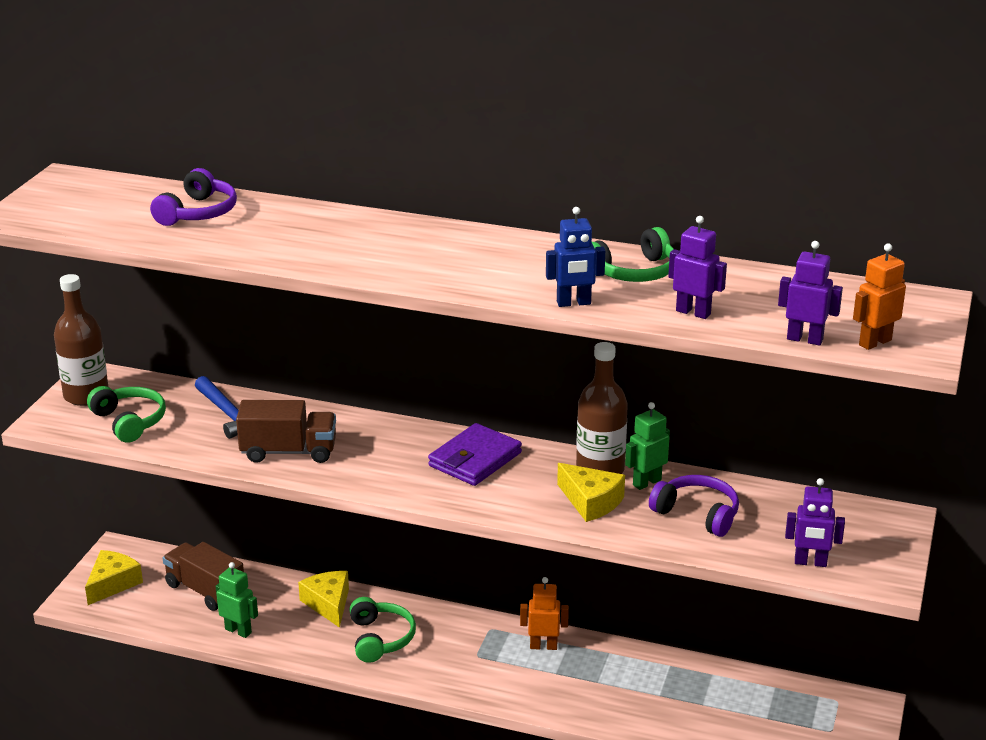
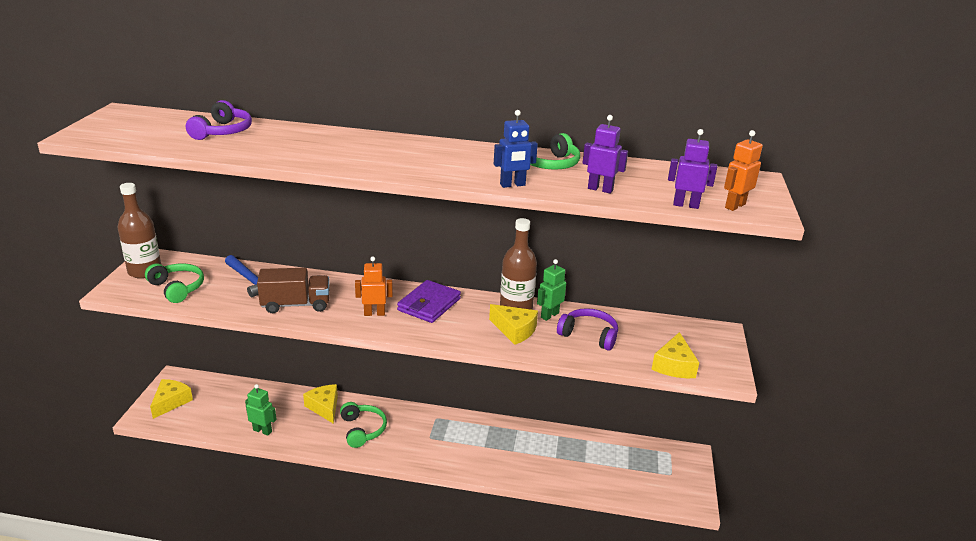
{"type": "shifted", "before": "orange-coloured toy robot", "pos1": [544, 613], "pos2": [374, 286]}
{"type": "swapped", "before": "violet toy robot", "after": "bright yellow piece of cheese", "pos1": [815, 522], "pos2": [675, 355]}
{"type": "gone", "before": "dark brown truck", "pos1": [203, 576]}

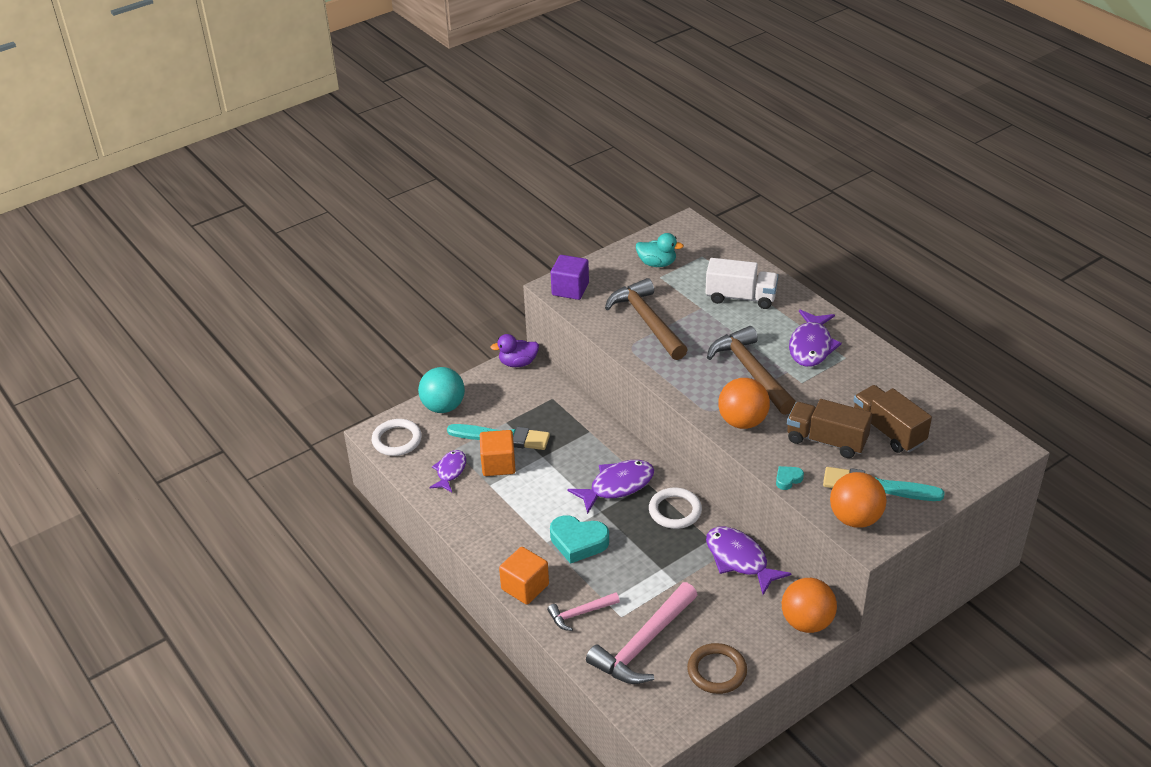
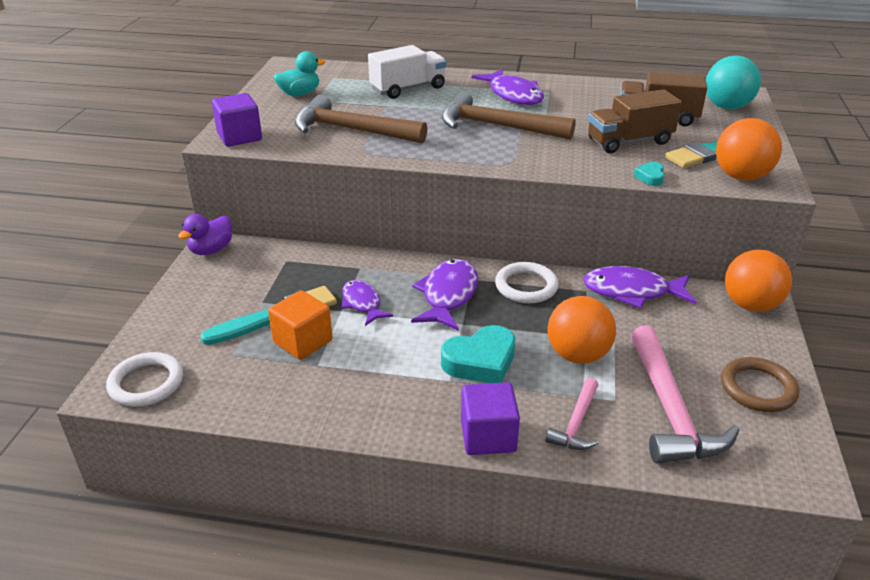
{"type": "shifted", "before": "violet toy fish", "pos1": [447, 471], "pos2": [367, 303]}
{"type": "repainted", "before": "orange-coloured solid cube", "after": "violet solid cube", "pos1": [524, 576], "pos2": [490, 418]}
{"type": "shifted", "before": "orange-coloured ball", "pos1": [744, 403], "pos2": [582, 330]}
{"type": "shifted", "before": "turquoise ball", "pos1": [441, 390], "pos2": [733, 83]}

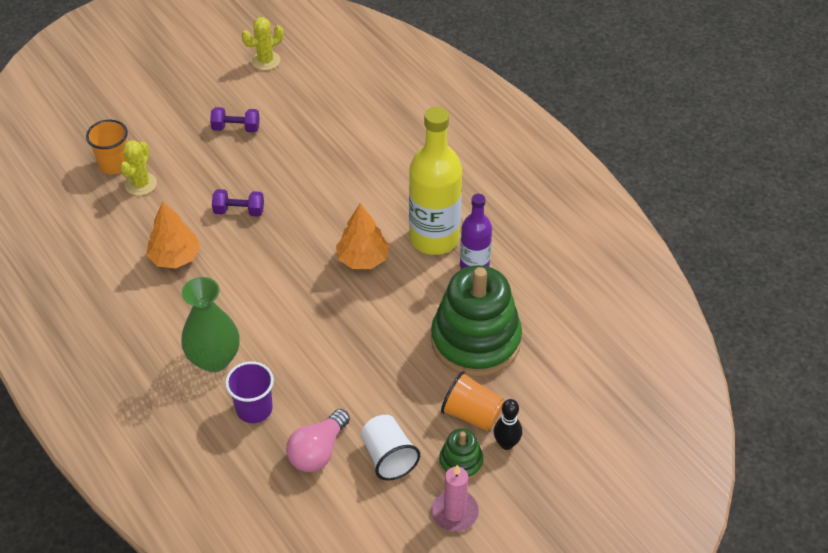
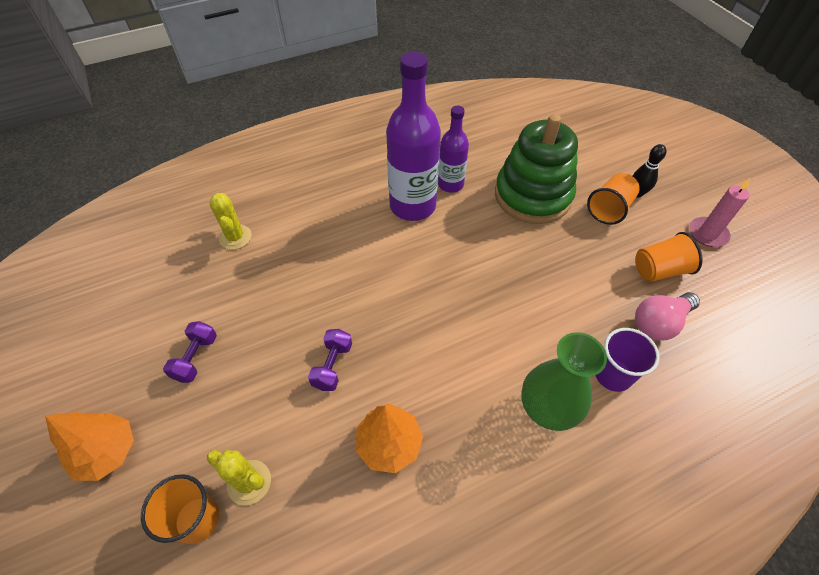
{"type": "shifted", "before": "orange-coloured tree", "pos1": [362, 236], "pos2": [89, 446]}
{"type": "shifted", "before": "bright yellow prickly plant", "pos1": [263, 43], "pos2": [230, 221]}
{"type": "repainted", "before": "bright yellow bottle", "after": "violet bottle", "pos1": [435, 181], "pos2": [413, 136]}
{"type": "repainted", "before": "snow-white beaker", "after": "orange-coloured beaker", "pos1": [390, 448], "pos2": [669, 257]}
{"type": "rotated", "before": "rosy bulb", "pos1": [318, 440], "pos2": [667, 316], "turn": 105}
{"type": "gone", "before": "green stacking toy", "pos1": [461, 454]}

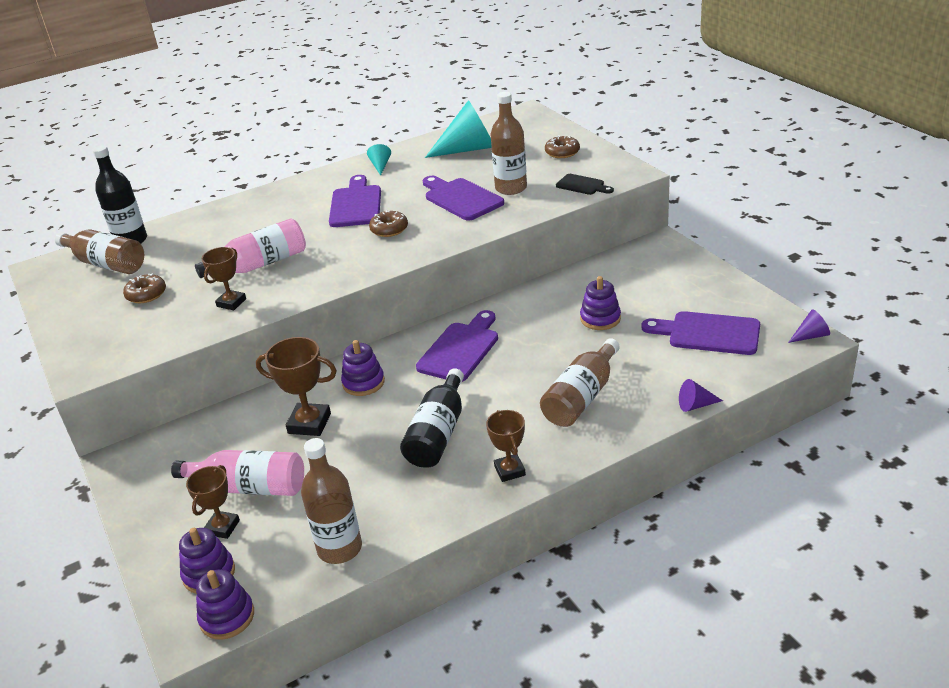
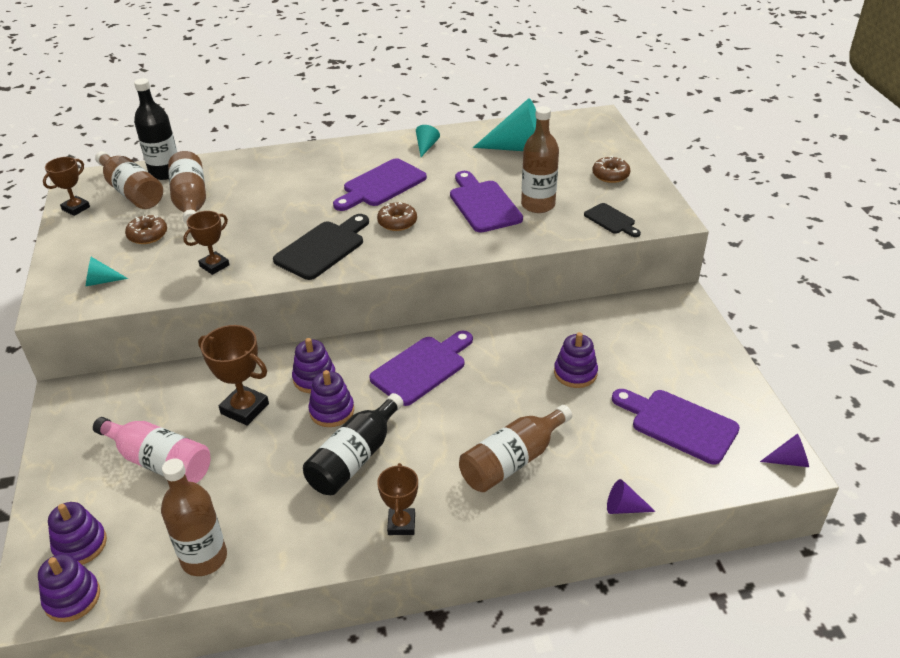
{"type": "shifted", "before": "dark brown trophy", "pos1": [213, 502], "pos2": [66, 186]}
{"type": "new", "after": "turquoise solid cone", "pos2": [107, 271]}
{"type": "new", "after": "dark brown bottle", "pos2": [187, 187]}
{"type": "new", "after": "ebony bread board", "pos2": [321, 247]}
{"type": "new", "after": "violet stacking toy", "pos2": [331, 398]}
{"type": "rotated", "before": "violet bread board", "pos1": [355, 201], "pos2": [380, 184], "turn": -150}
{"type": "gone", "before": "rosy bottle", "pos1": [250, 248]}

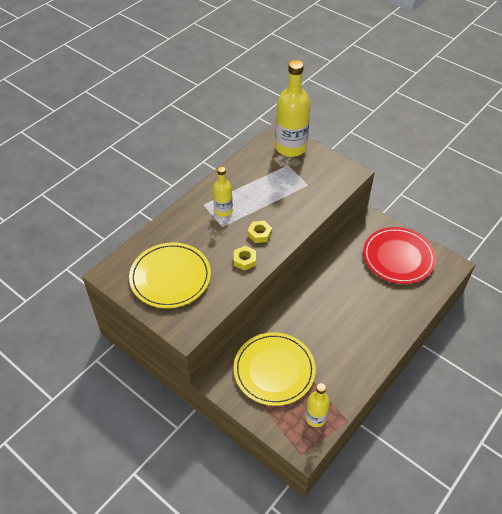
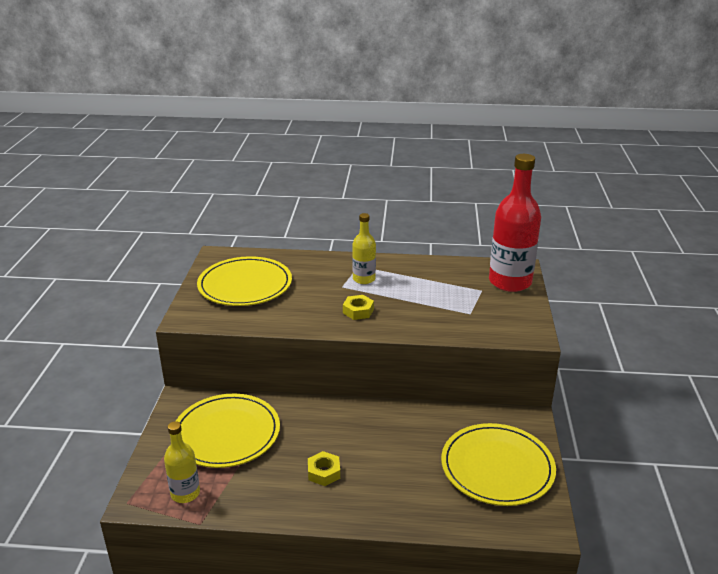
{"type": "shifted", "before": "bright yellow nut", "pos1": [245, 258], "pos2": [324, 468]}
{"type": "repainted", "before": "crimson flat dish", "after": "bright yellow flat dish", "pos1": [399, 255], "pos2": [498, 464]}
{"type": "repainted", "before": "bright yellow bottle", "after": "crimson bottle", "pos1": [293, 108], "pos2": [515, 223]}

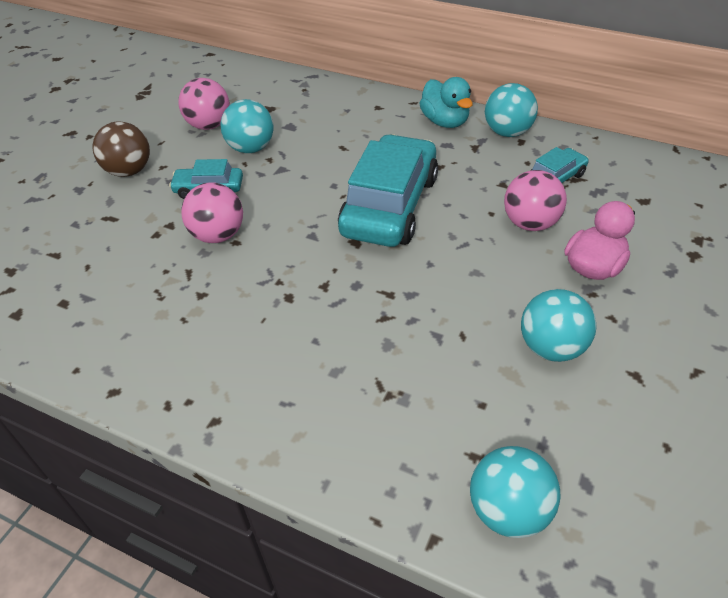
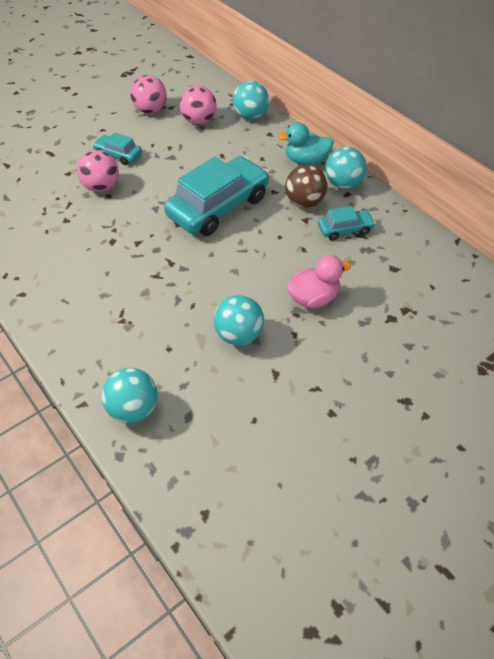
{"type": "shifted", "before": "rosy ball", "pos1": [535, 200], "pos2": [198, 105]}
{"type": "shifted", "before": "turquoise ball", "pos1": [246, 126], "pos2": [251, 100]}
{"type": "rotated", "before": "turquoise rubber duck", "pos1": [446, 102], "pos2": [306, 143], "turn": 90}
{"type": "shifted", "before": "dark brown ball", "pos1": [121, 149], "pos2": [306, 186]}

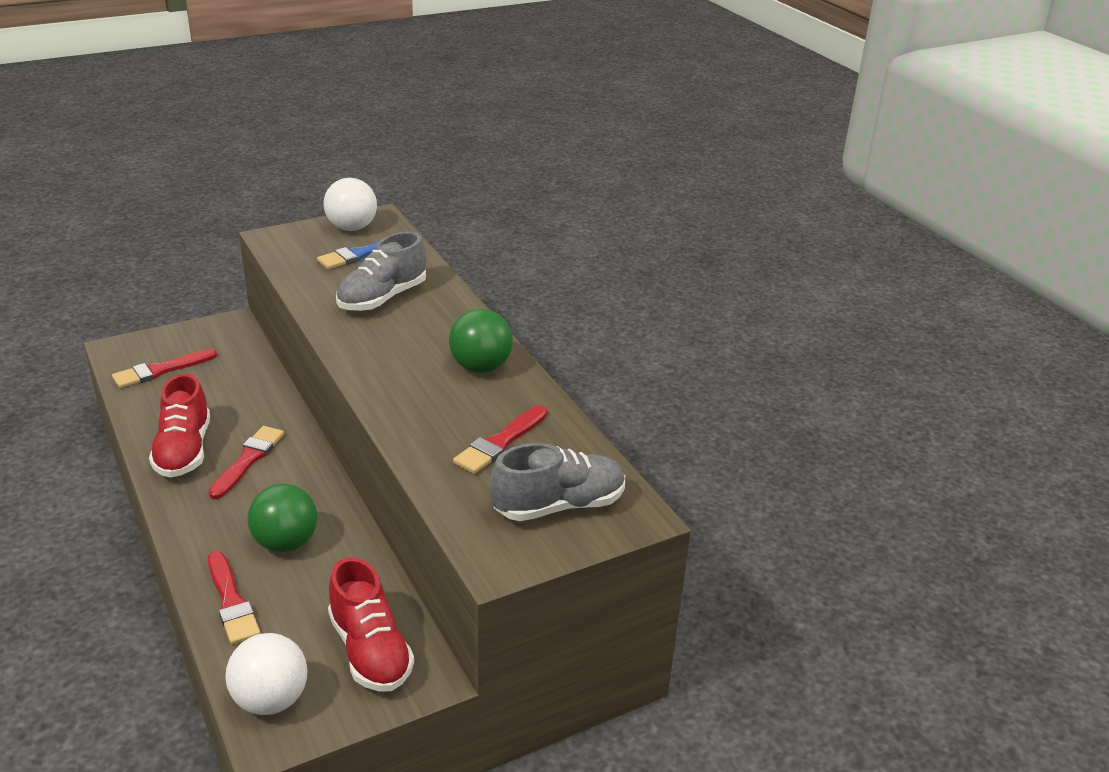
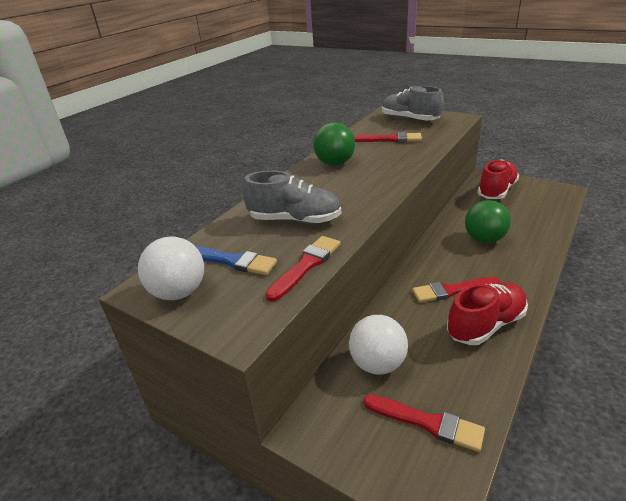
{"type": "shifted", "before": "crimson paintbrush", "pos1": [234, 597], "pos2": [303, 269]}
{"type": "shifted", "before": "snow-white ball", "pos1": [266, 674], "pos2": [378, 345]}

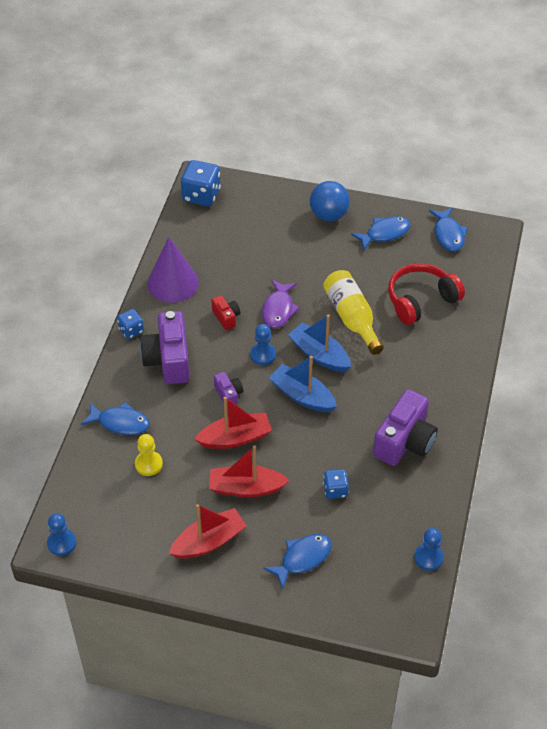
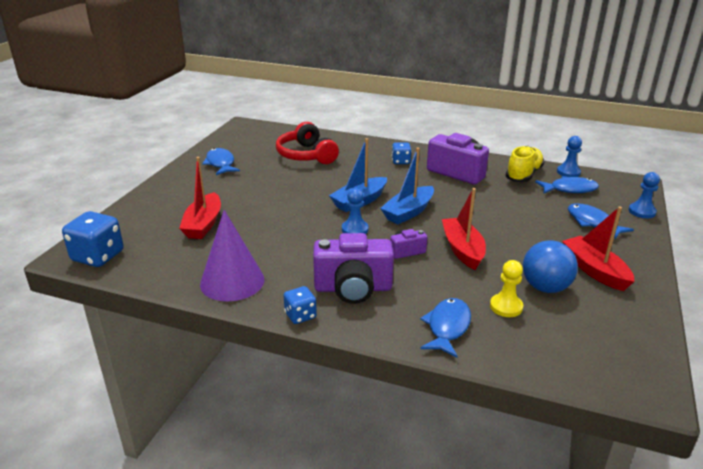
{"type": "shifted", "before": "crimson boat", "pos1": [249, 471], "pos2": [200, 198]}
{"type": "shifted", "before": "cobalt dice", "pos1": [336, 484], "pos2": [402, 153]}
{"type": "new", "after": "bright yellow sneaker", "pos2": [525, 164]}
{"type": "shifted", "before": "cobalt ball", "pos1": [330, 201], "pos2": [550, 266]}
{"type": "shifted", "before": "cobalt toy fish", "pos1": [448, 229], "pos2": [567, 185]}
{"type": "shifted", "before": "cobalt chess pawn", "pos1": [61, 534], "pos2": [644, 195]}
{"type": "gone", "before": "crimson camera", "pos1": [225, 312]}
{"type": "gone", "before": "violet toy fish", "pos1": [281, 304]}
{"type": "gone", "before": "bright yellow bottle", "pos1": [353, 312]}

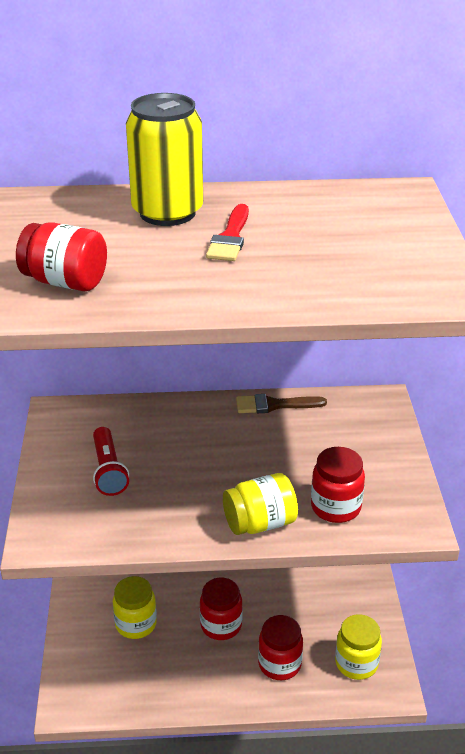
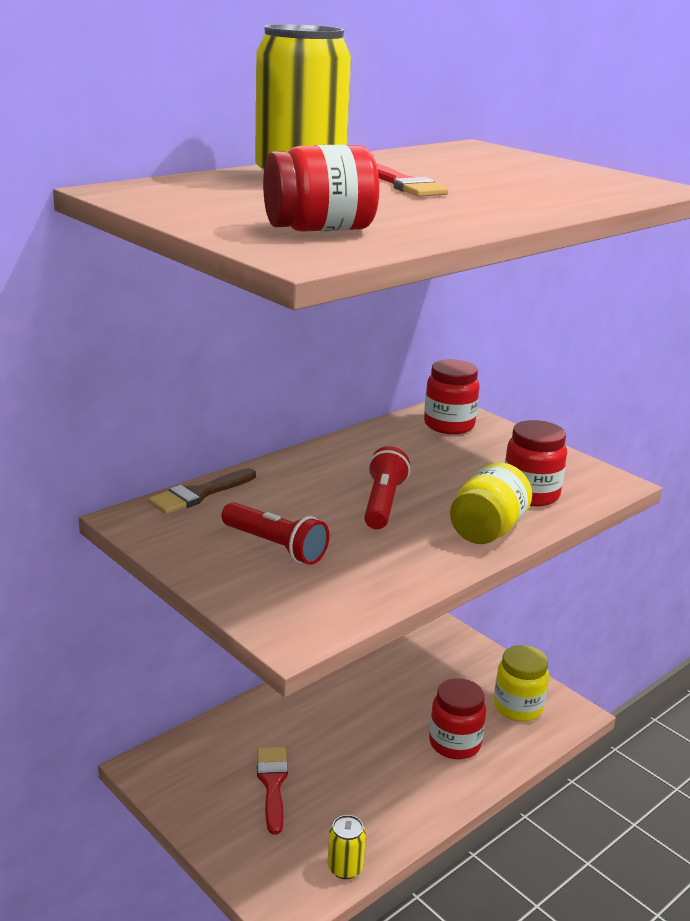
{"type": "shifted", "before": "dark brown paintbrush", "pos1": [281, 403], "pos2": [202, 491]}
{"type": "swapped", "before": "bright yellow preserve jar", "after": "crimson paintbrush", "pos1": [135, 607], "pos2": [272, 791]}
{"type": "new", "after": "bright yellow can", "pos2": [347, 847]}
{"type": "new", "after": "crimson flashlight", "pos2": [387, 487]}
{"type": "shifted", "before": "crimson preserve jar", "pos1": [221, 609], "pos2": [452, 396]}

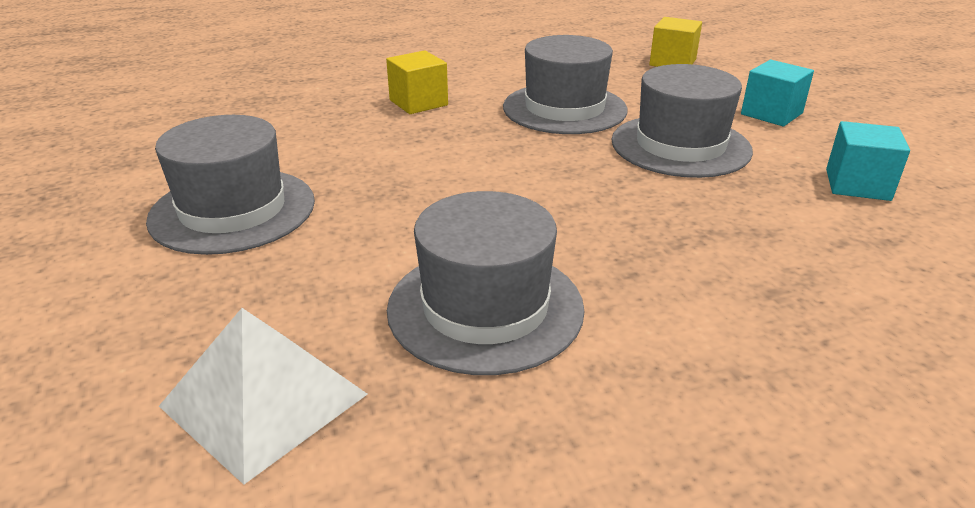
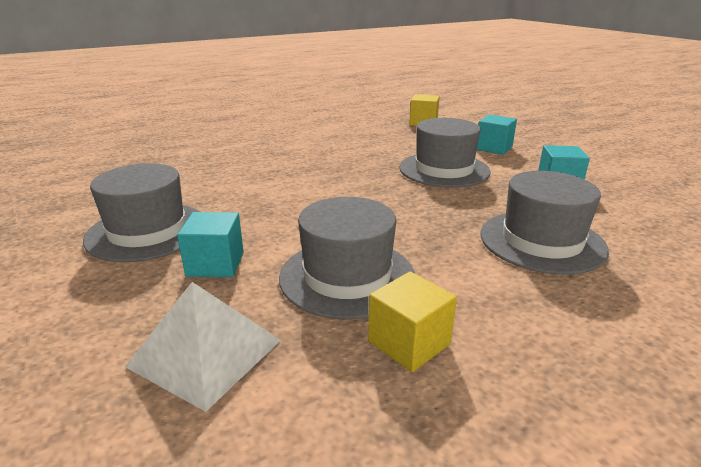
{"type": "new", "after": "turquoise solid cube", "pos2": [210, 244]}
{"type": "shifted", "before": "bright yellow solid cube", "pos1": [417, 82], "pos2": [412, 322]}
{"type": "shifted", "before": "grey tall hat", "pos1": [565, 84], "pos2": [544, 223]}

